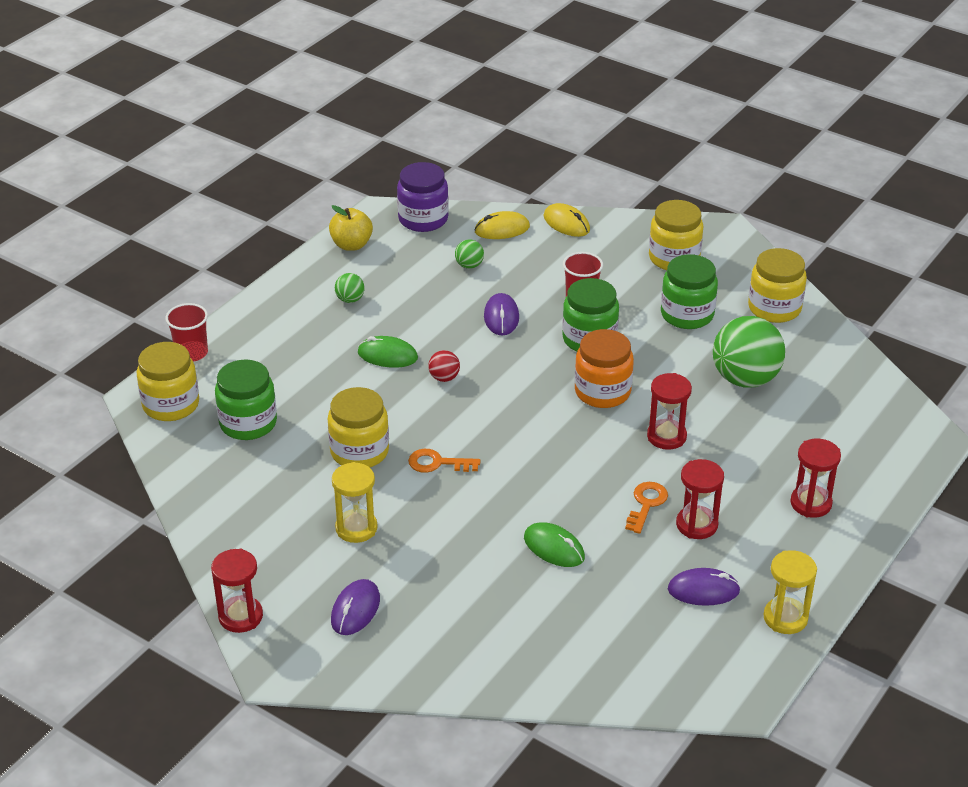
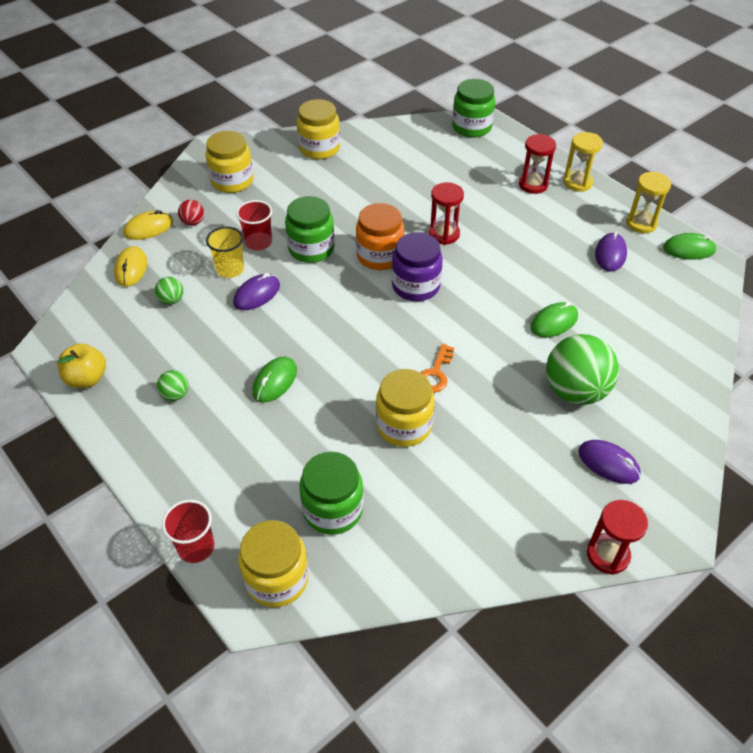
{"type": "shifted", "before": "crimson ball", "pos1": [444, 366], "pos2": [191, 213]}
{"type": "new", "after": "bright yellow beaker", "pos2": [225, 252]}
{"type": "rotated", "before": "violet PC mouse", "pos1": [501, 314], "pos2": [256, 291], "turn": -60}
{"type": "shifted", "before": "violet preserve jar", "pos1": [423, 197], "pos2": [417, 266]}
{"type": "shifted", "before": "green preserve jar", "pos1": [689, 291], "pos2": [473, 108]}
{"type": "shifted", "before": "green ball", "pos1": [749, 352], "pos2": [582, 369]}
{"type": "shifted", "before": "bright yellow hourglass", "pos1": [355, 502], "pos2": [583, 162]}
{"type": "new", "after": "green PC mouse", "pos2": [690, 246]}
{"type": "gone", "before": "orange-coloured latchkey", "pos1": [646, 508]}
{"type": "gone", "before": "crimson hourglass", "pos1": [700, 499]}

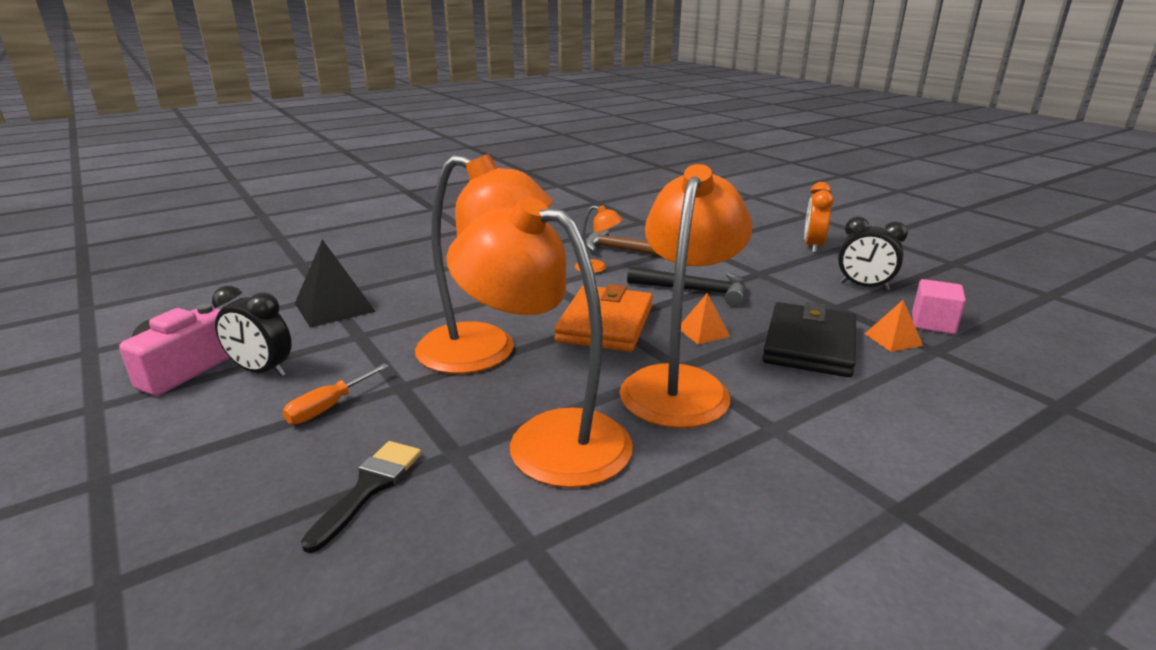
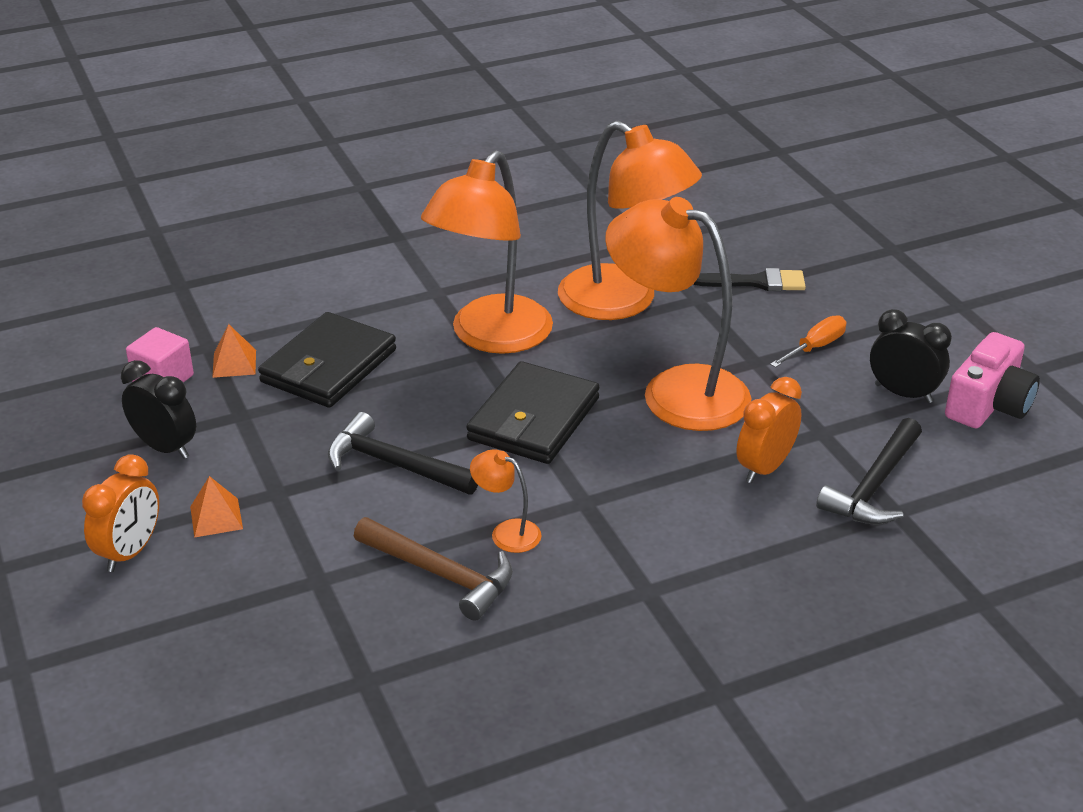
{"type": "shifted", "before": "orange-coloured pyramid", "pos1": [705, 319], "pos2": [216, 507]}
{"type": "repainted", "before": "orange-coloured card wallet", "after": "ebony card wallet", "pos1": [603, 318], "pos2": [533, 412]}
{"type": "rotated", "before": "ebony paintbrush", "pos1": [361, 497], "pos2": [750, 279], "turn": -120}
{"type": "new", "after": "orange-coloured alarm clock", "pos2": [769, 430]}
{"type": "swapped", "before": "ebony pyramid", "after": "ebony claw hammer", "pos1": [335, 283], "pos2": [869, 471]}

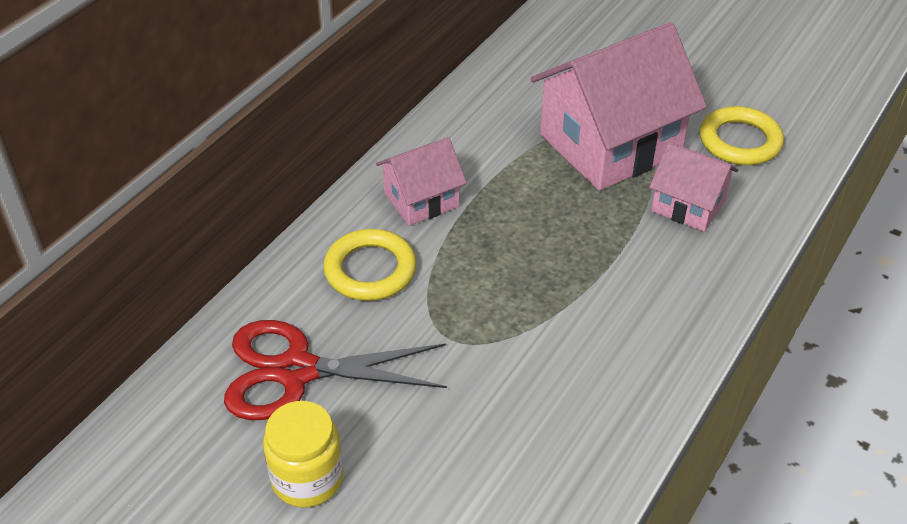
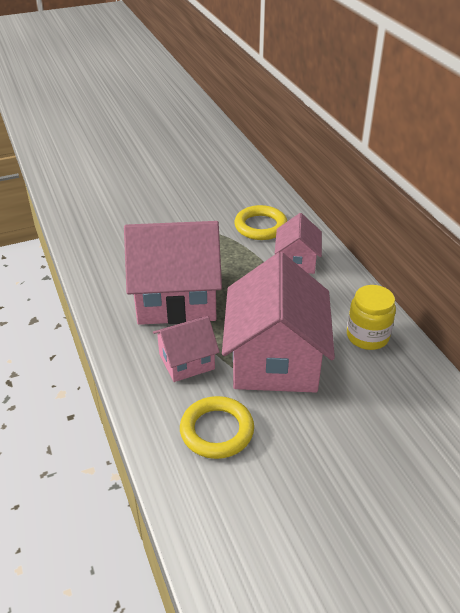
{"type": "new", "after": "rosy toy house", "pos2": [173, 273]}
{"type": "shifted", "before": "bright yellow preserve jar", "pos1": [303, 454], "pos2": [371, 317]}
{"type": "gone", "before": "crimson shears", "pos1": [335, 370]}

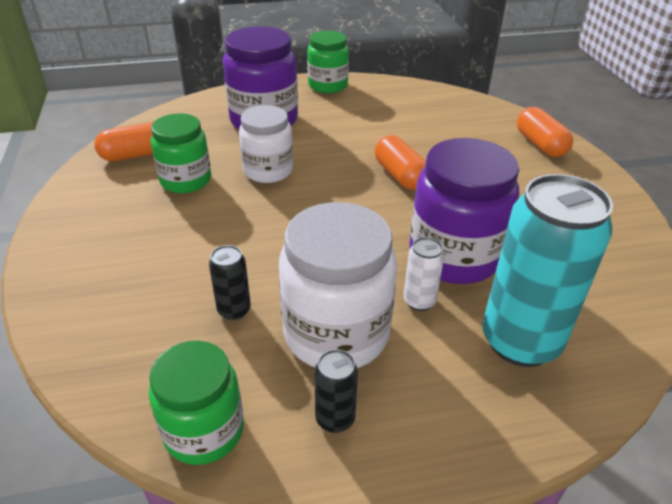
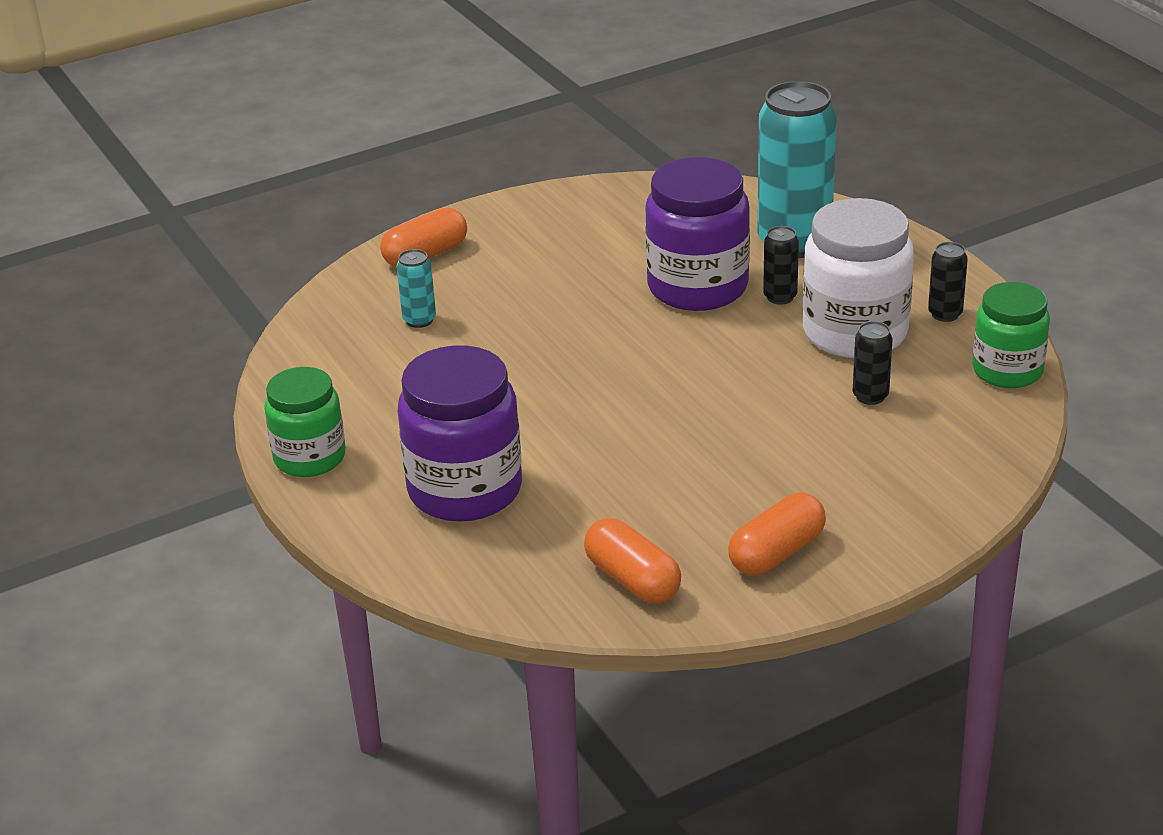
{"type": "new", "after": "turquoise can", "pos2": [416, 288]}
{"type": "shifted", "before": "orange-coloured capsule", "pos1": [400, 162], "pos2": [777, 534]}
{"type": "repainted", "before": "snow-white can", "after": "ebony can", "pos1": [423, 274], "pos2": [781, 265]}
{"type": "gone", "before": "green preserve jar", "pos1": [181, 153]}
{"type": "gone", "before": "snow-white preserve jar", "pos1": [266, 144]}

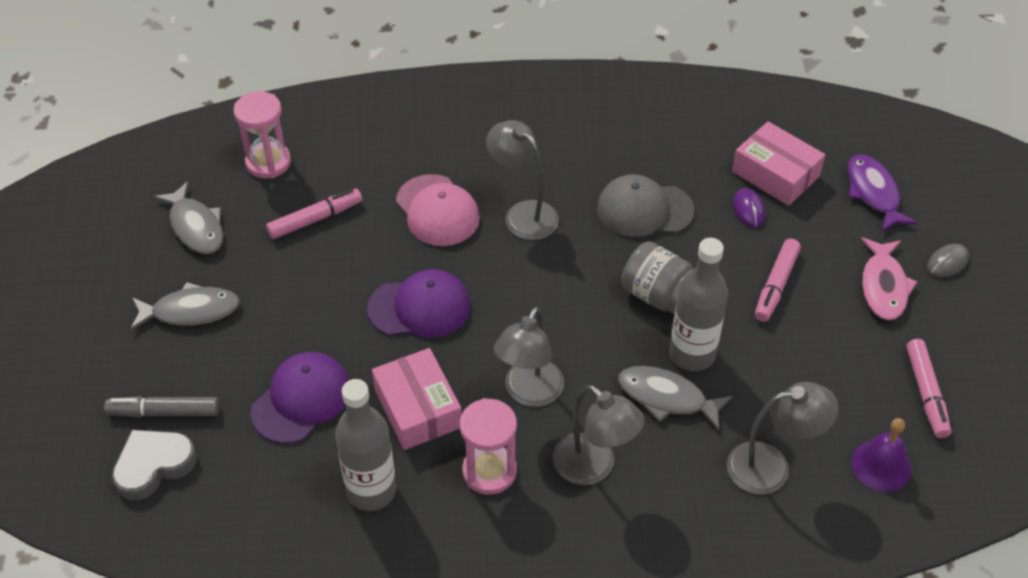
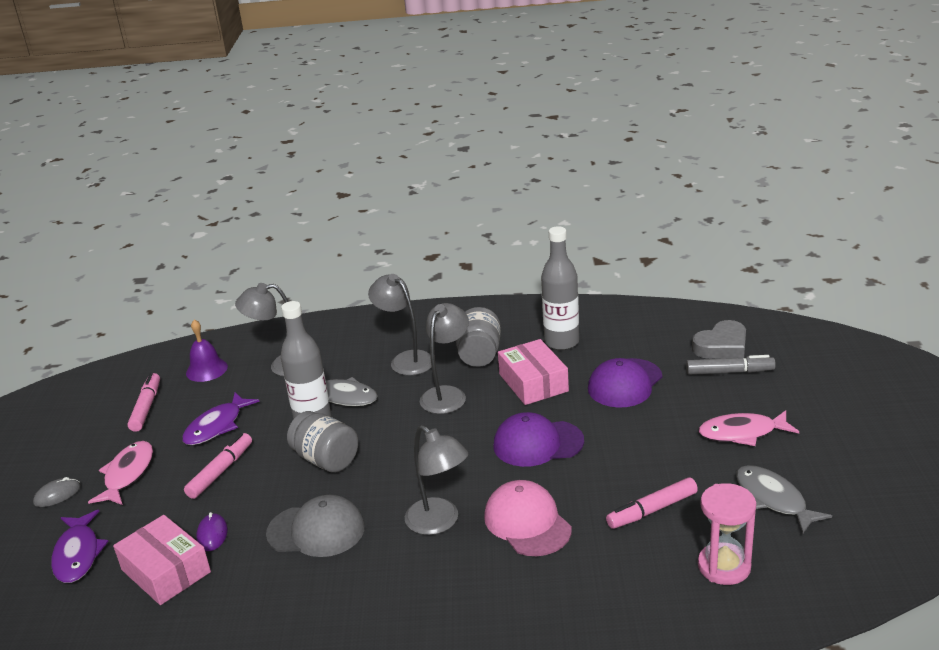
{"type": "new", "after": "violet toy fish", "pos2": [221, 418]}
{"type": "swapped", "before": "rosy hourglass", "after": "grey preserve jar", "pos1": [488, 446], "pos2": [478, 337]}
{"type": "repainted", "before": "grey toy fish", "after": "rosy toy fish", "pos1": [185, 306], "pos2": [749, 428]}

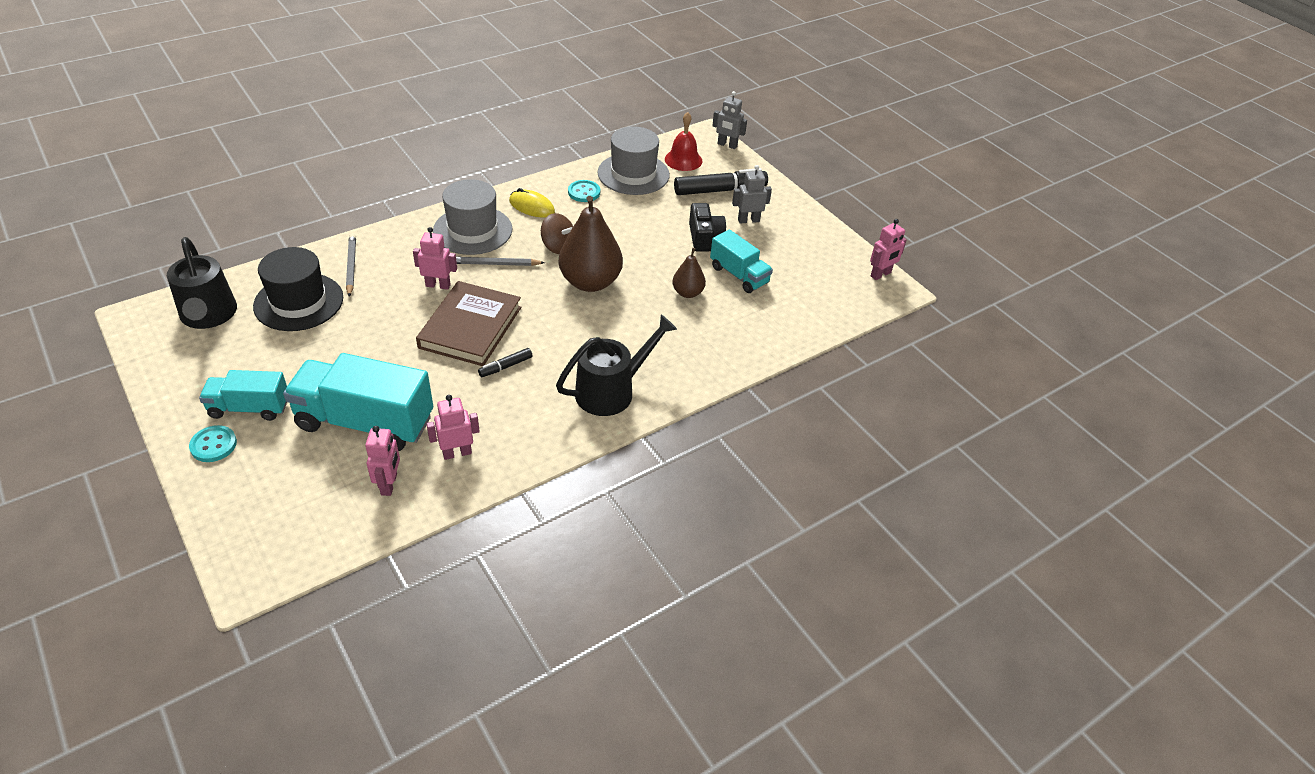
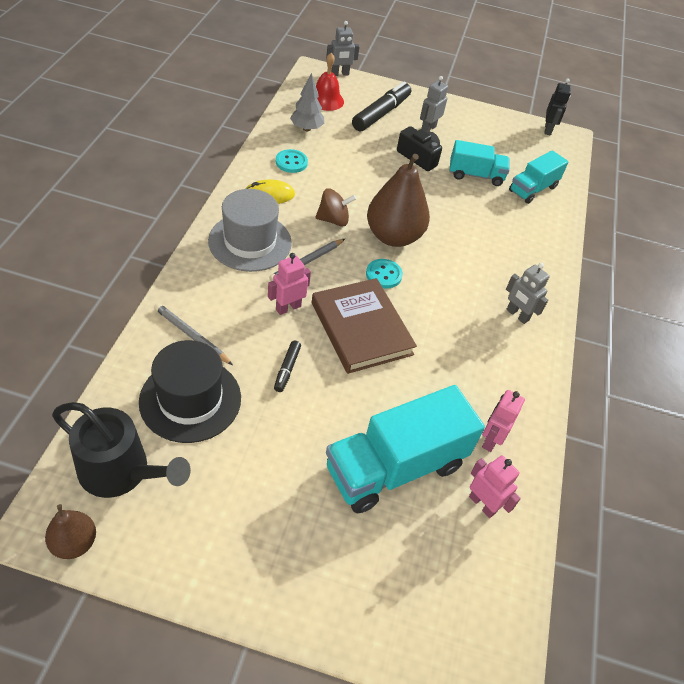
{"type": "shifted", "before": "dark brown pear", "pos1": [689, 273], "pos2": [70, 531]}
{"type": "shifted", "before": "ebony marker", "pos1": [505, 362], "pos2": [287, 366]}
{"type": "swapped", "before": "grey tall hat", "after": "grey tree", "pos1": [634, 160], "pos2": [307, 102]}
{"type": "shifted", "before": "turquoise sewing button", "pos1": [213, 443], "pos2": [384, 274]}
{"type": "swapped", "before": "ebony sprinkling can", "after": "grey toy robot", "pos1": [616, 365], "pos2": [528, 293]}
{"type": "shifted", "before": "turquoise truck", "pos1": [243, 395], "pos2": [539, 177]}
{"type": "repainted", "before": "rosy toy robot", "after": "ebony toy robot", "pos1": [888, 249], "pos2": [557, 107]}

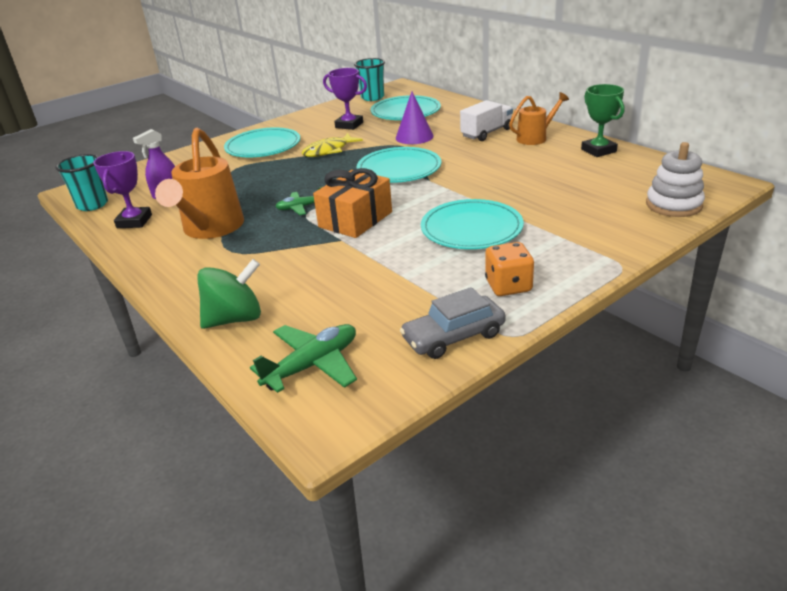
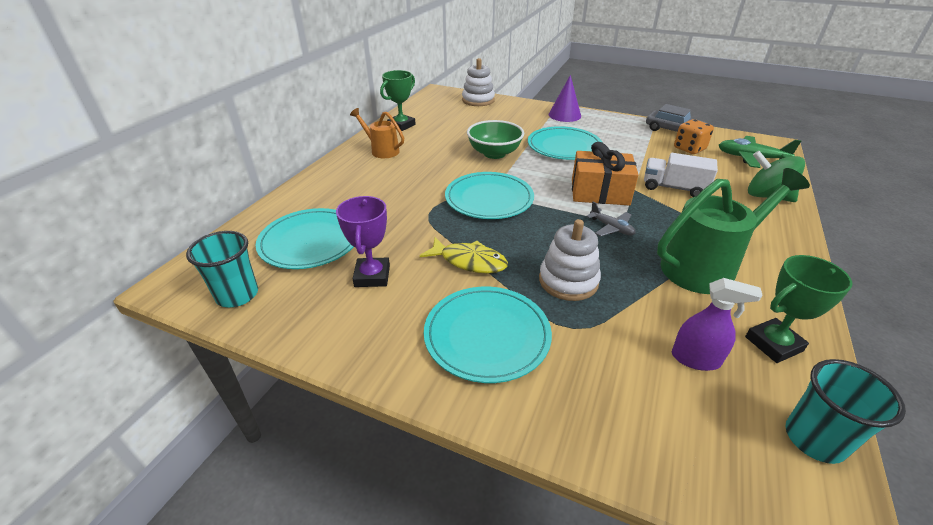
{"type": "new", "after": "green bowl", "pos2": [495, 139]}
{"type": "new", "after": "snow-white stacking toy", "pos2": [570, 260]}
{"type": "shifted", "before": "violet solid cone", "pos1": [415, 118], "pos2": [565, 98]}
{"type": "repainted", "before": "green toy plane", "after": "grey toy plane", "pos1": [298, 201], "pos2": [611, 219]}
{"type": "shifted", "before": "snow-white truck", "pos1": [486, 120], "pos2": [681, 175]}
{"type": "repainted", "before": "orange-coloured sprinkling can", "after": "green sprinkling can", "pos1": [199, 183], "pos2": [733, 231]}
{"type": "shifted", "before": "orange-coloured dice", "pos1": [509, 269], "pos2": [694, 136]}
{"type": "repainted", "before": "violet trophy", "after": "green trophy", "pos1": [122, 189], "pos2": [798, 309]}

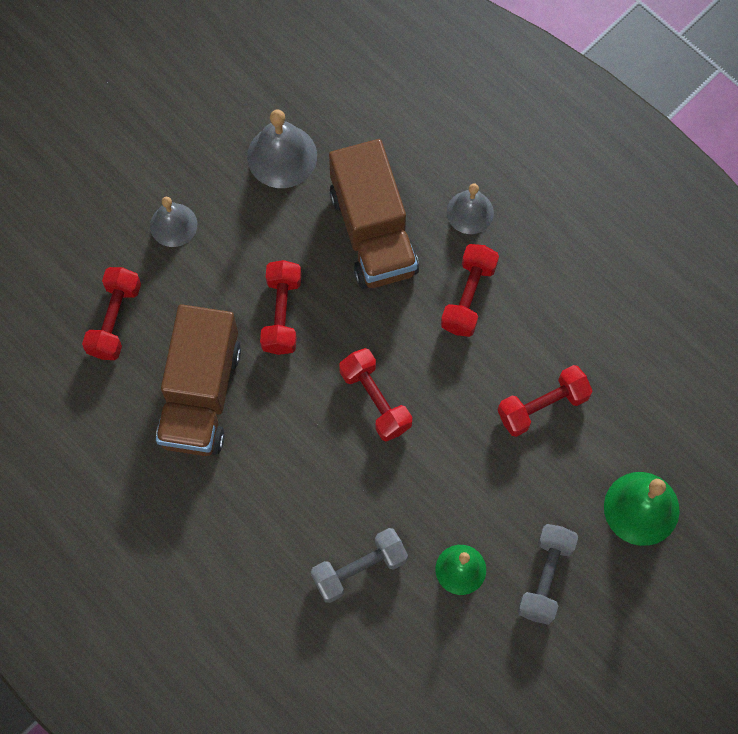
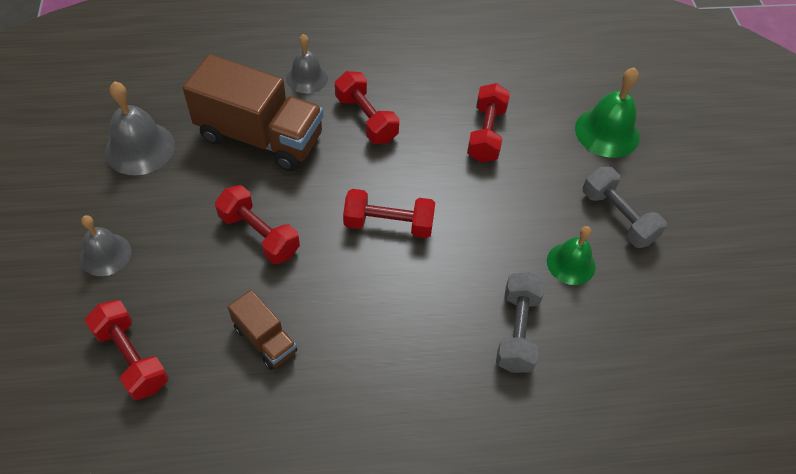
{"type": "scaled", "before": "dark brown truck", "pos1": [198, 380], "pos2": [262, 330], "scale": 0.49}

